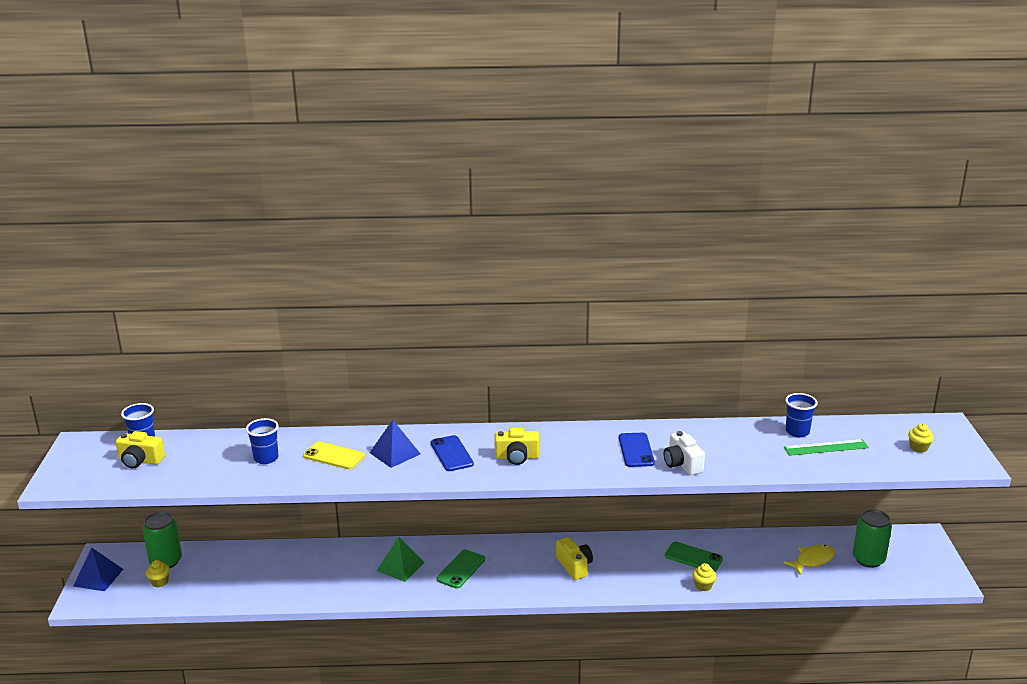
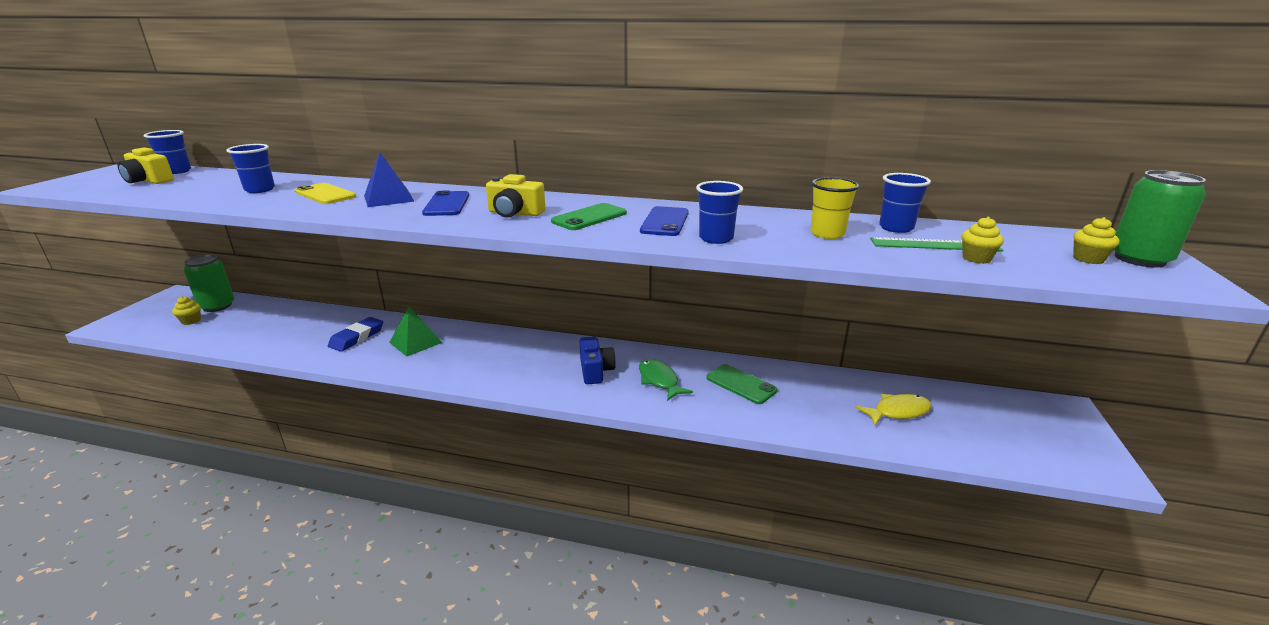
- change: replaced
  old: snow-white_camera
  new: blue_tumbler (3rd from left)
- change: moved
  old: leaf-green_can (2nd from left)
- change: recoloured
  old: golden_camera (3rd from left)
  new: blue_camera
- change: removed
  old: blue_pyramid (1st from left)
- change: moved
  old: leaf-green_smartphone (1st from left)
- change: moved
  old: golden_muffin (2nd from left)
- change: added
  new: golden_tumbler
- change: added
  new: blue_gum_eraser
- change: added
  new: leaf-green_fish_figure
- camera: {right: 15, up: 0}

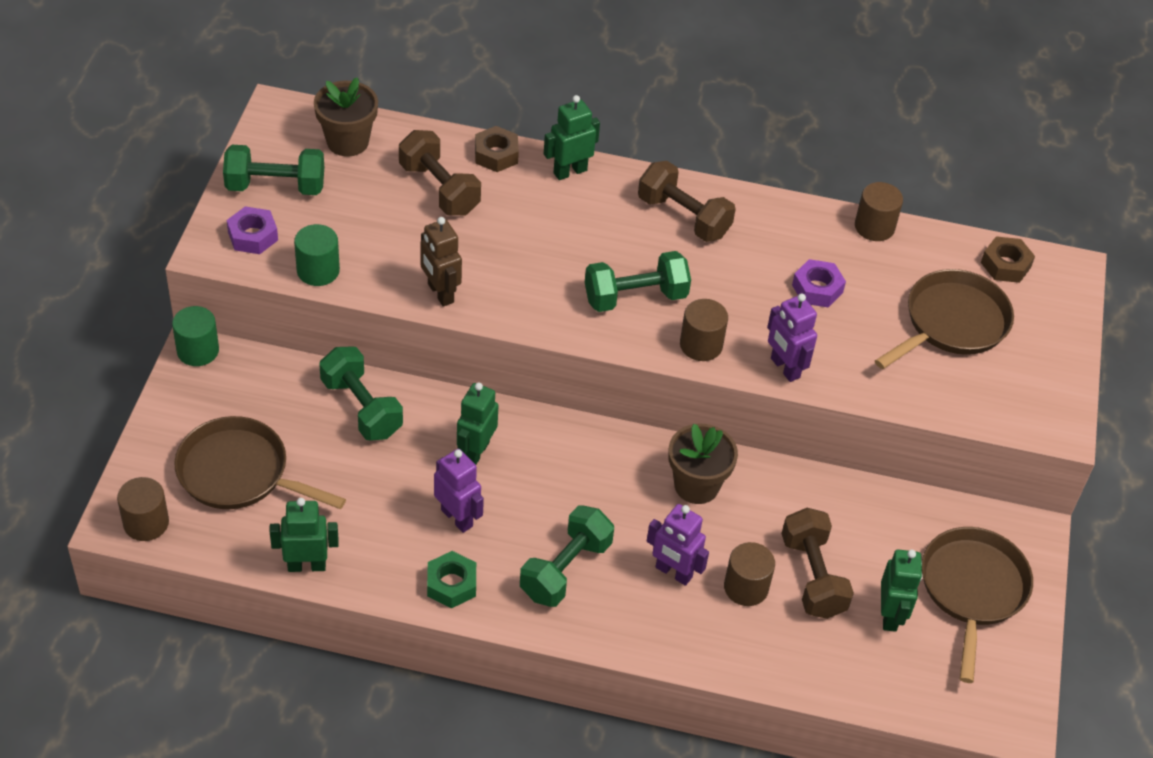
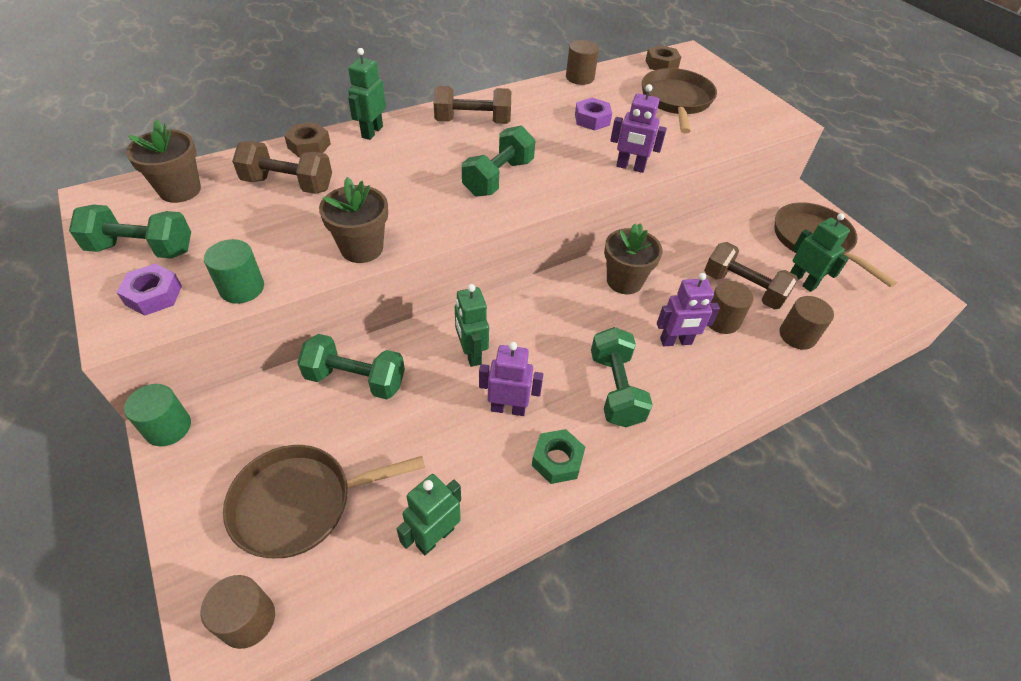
- change: turned
  old: leaf-green_hand_weight (1st from left)
  degrees: 45
- change: replaced
  old: dark_brown_robot_figure
  new: dark_brown_plant_pot (2nd from left)
- change: moved
  old: dark_brown_solid_cylinder (2nd from left in the first image)
  new: dark_brown_solid_cylinder (4th from left)
- camera: {right: -40, up: 0}

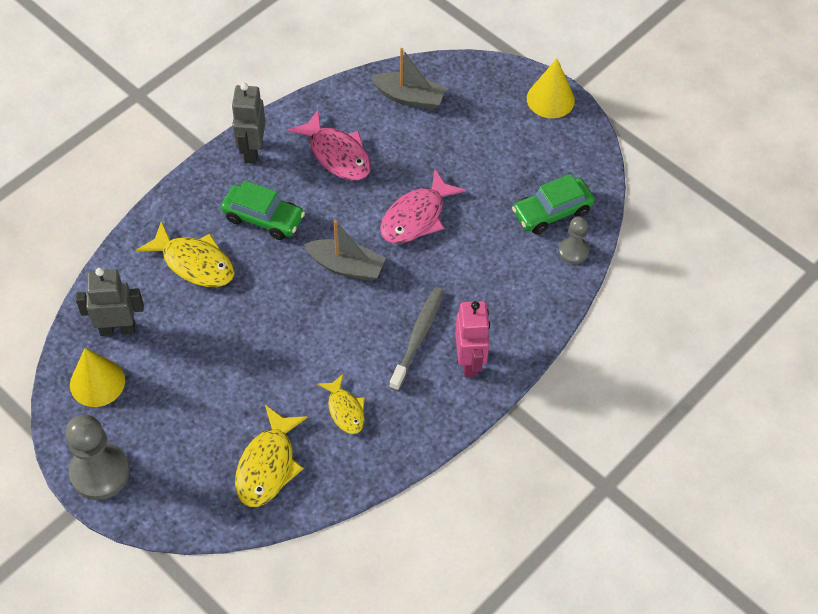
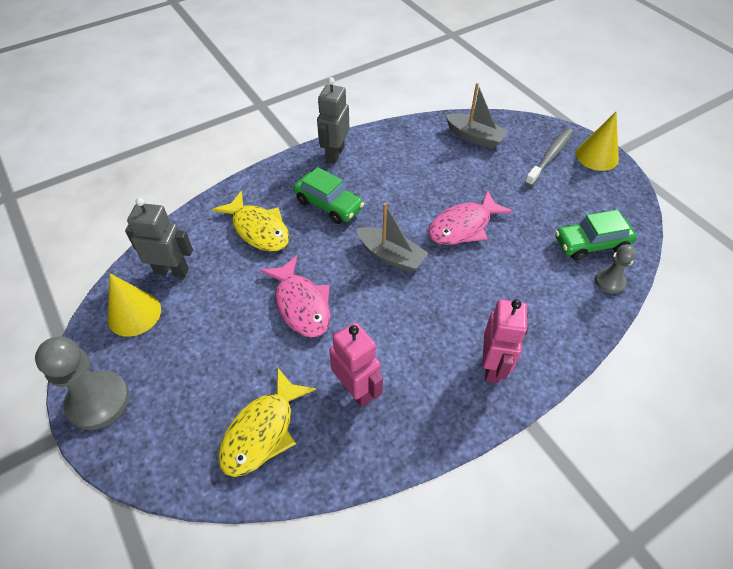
- change: moved
  old: rose-pink_fish_figure (1st from left)
- change: moved
  old: grey_dental_brush
- change: replaced
  old: golden_fish_figure (3rd from left)
  new: rose-pink_robot_figure (1st from left)
- camera: {right: 15, up: -5}

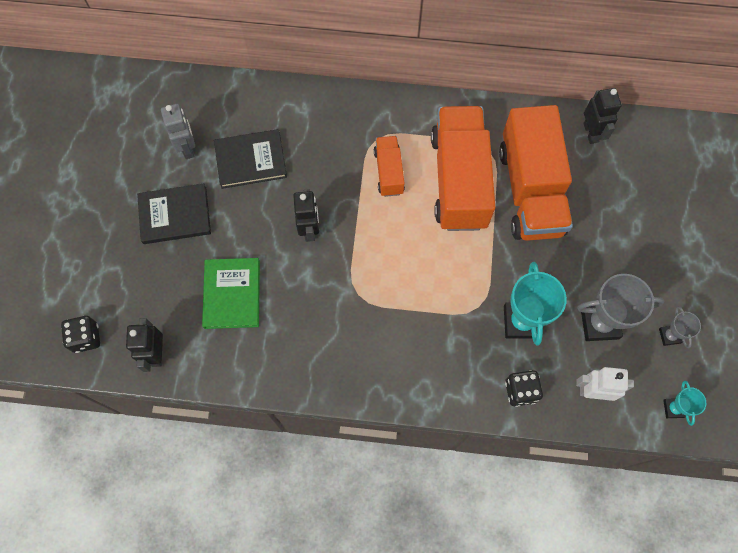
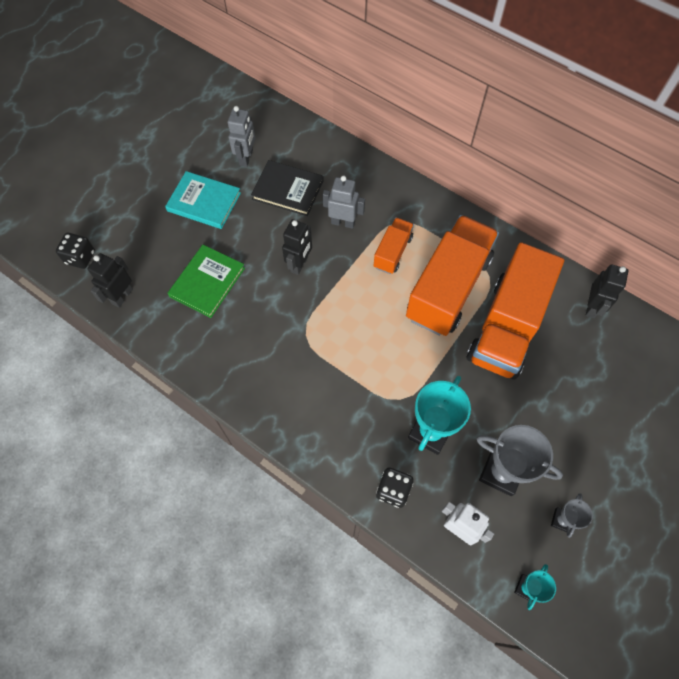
- change: recoloured
  old: black_hardcover (1st from left)
  new: teal_hardcover
- change: added
  new: grey_robot_figure (2nd from left)
- camera: {right: 30, up: -5}

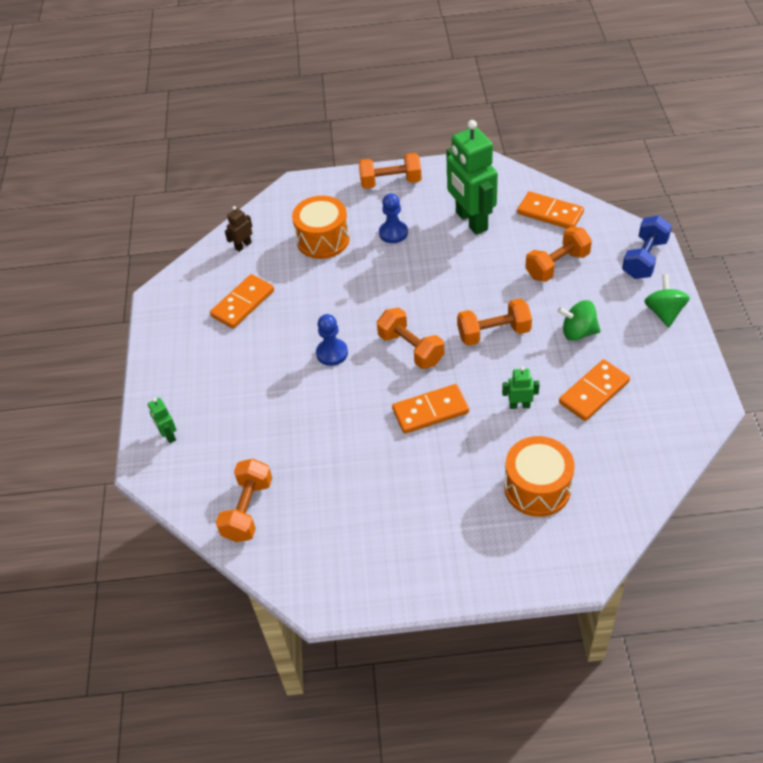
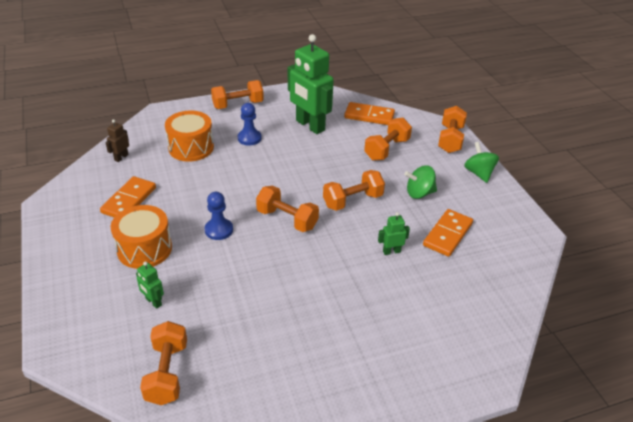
- change: recoloured
  old: blue_hand_weight
  new: bright_orange_hand_weight (6th from left)
- change: removed
  old: bright_orange_domino_tile (2nd from left)
- change: moved
  old: leaf-green_robot_figure (1st from left)
- change: moved
  old: bright_orange_snare_drum (2nd from left in the first image)
  new: bright_orange_snare_drum (1st from left)
- camera: {right: -20, up: -10}

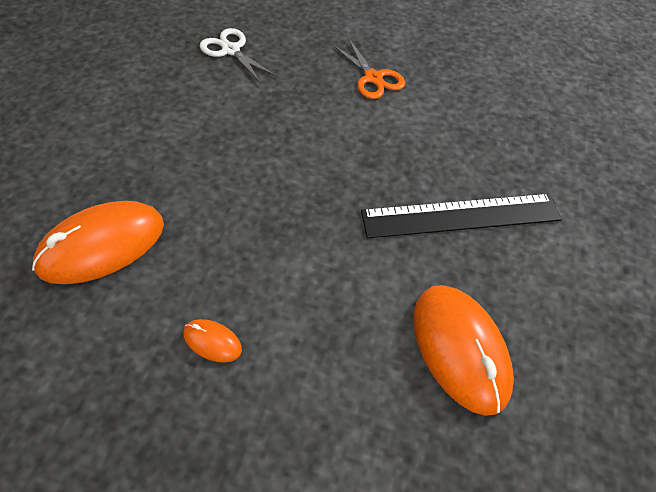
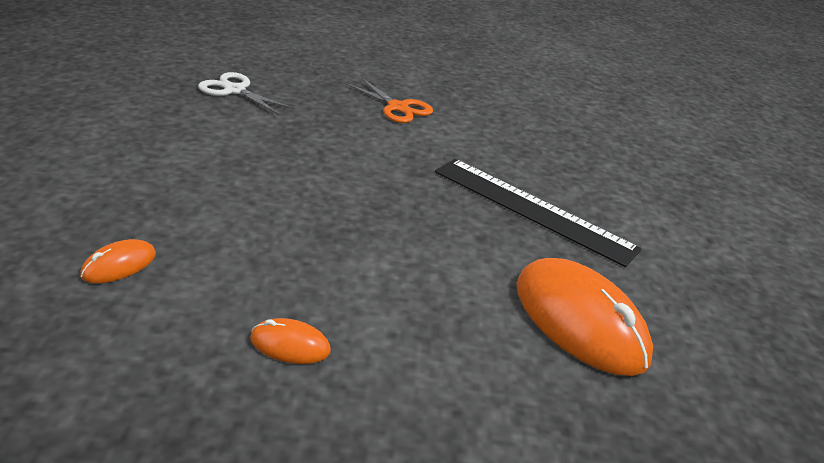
- change: turned
  old: black_measuring_stick
  degrees: 60
- change: resized
  old: bright_orange_PC_mouse (1st from left)
  factor: 0.45
- camera: {right: -15, up: -20}

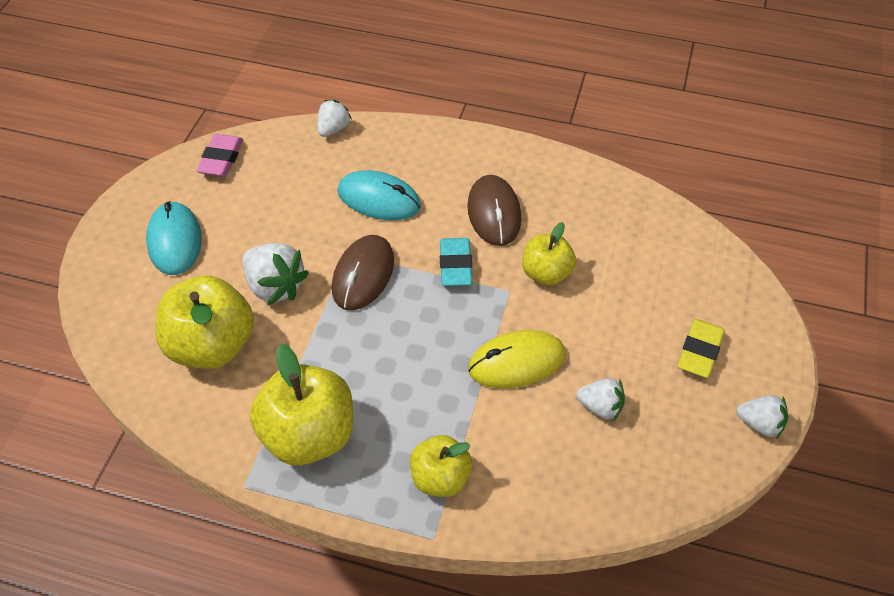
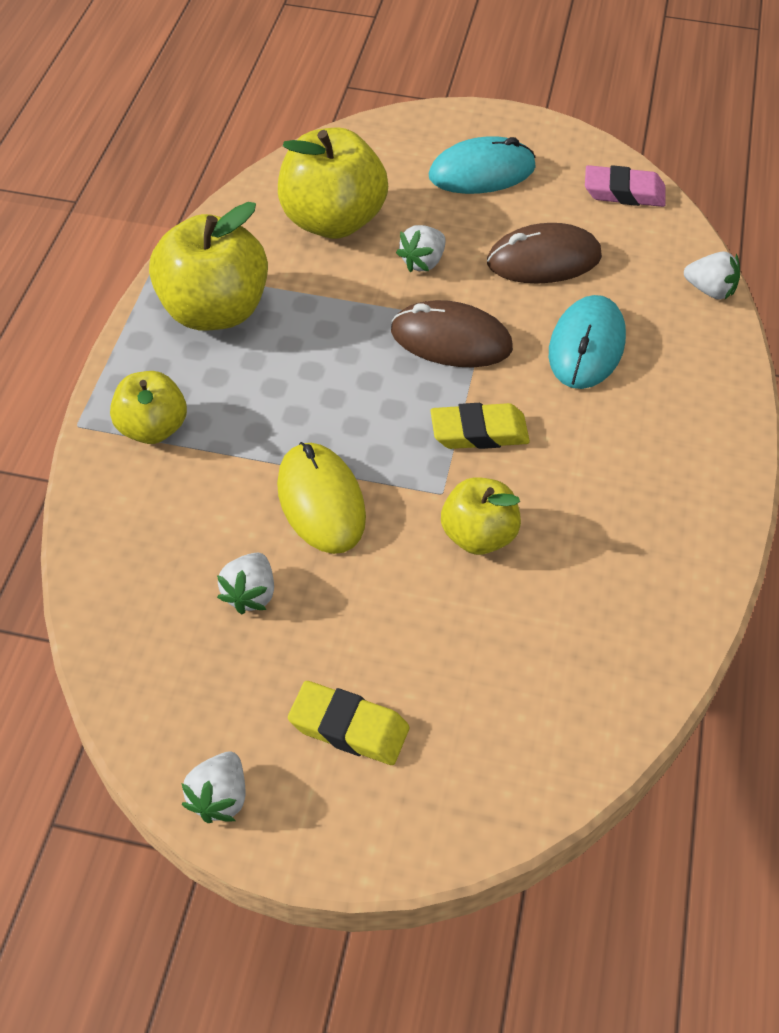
- change: moved
  old: dark_brown_PC_mouse (2nd from left)
- change: recoloured
  old: teal_gum_eraser
  new: golden_gum_eraser (2nd from left)
- change: resized
  old: snow-white_strawberry (1st from left in the first image)
  factor: 0.62
- camera: {right: 85, up: 0}

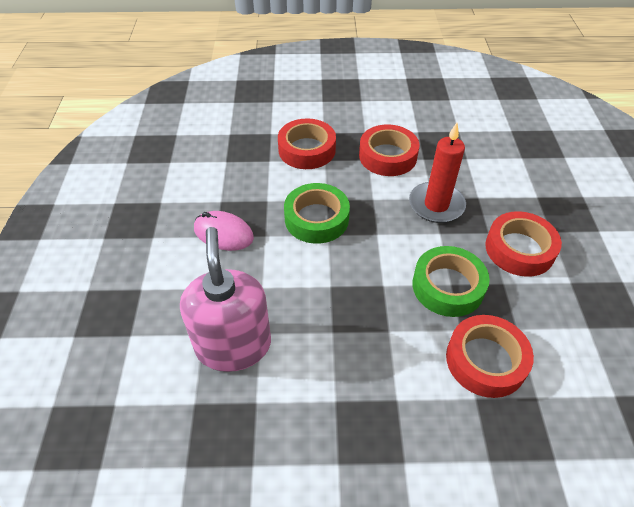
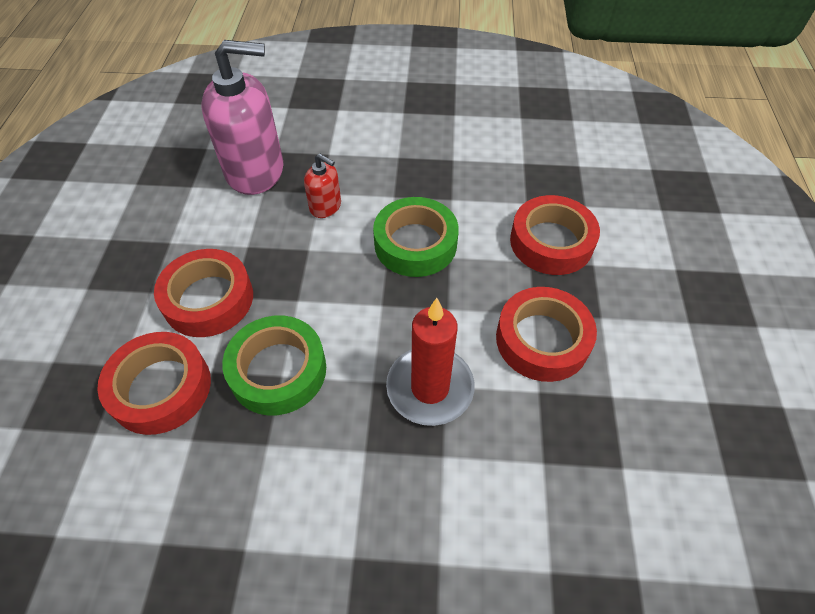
- change: removed
  old: rose-pink_PC_mouse
- change: moved
  old: crimson_tape (4th from left in the first image)
  new: crimson_tape (2nd from left)
- change: added
  new: crimson_soap_pump
- camera: {right: 95, up: 5}

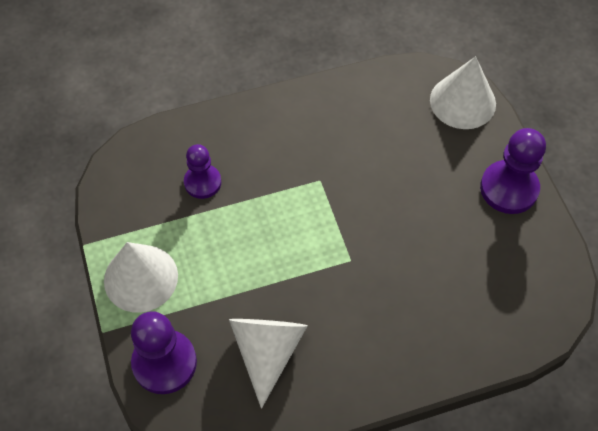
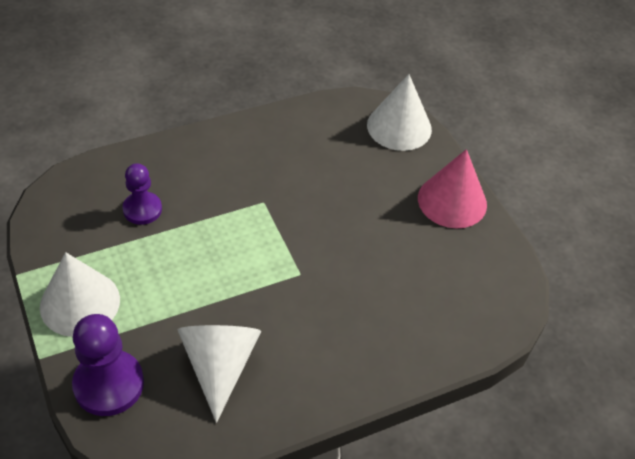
- change: replaced
  old: purple_chess_pawn (3rd from left)
  new: rose-pink_cone
- camera: {right: -10, up: -10}

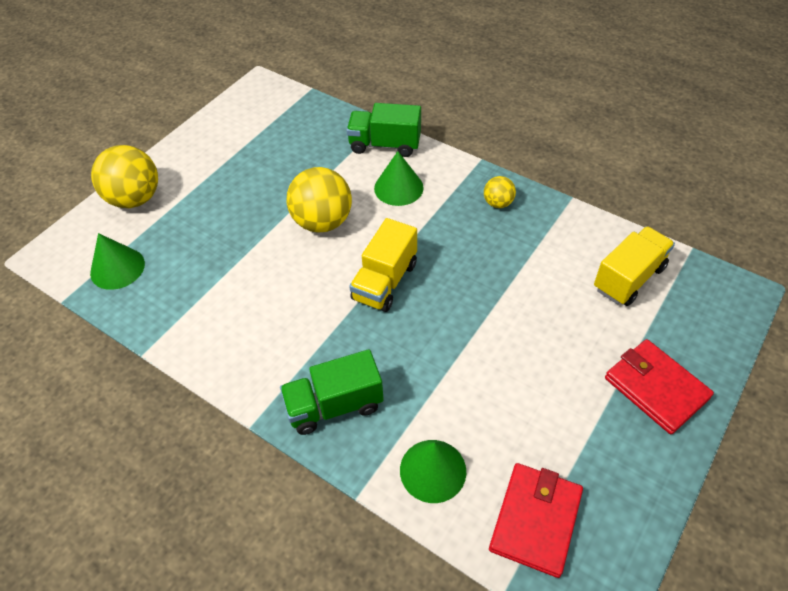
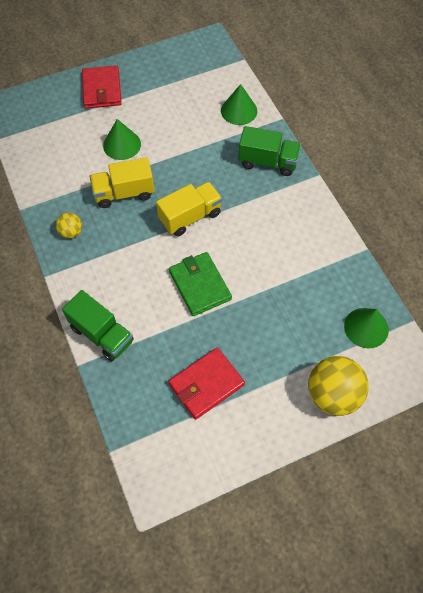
- change: moved
  old: leaf-green_cone (2nd from left in the first image)
  new: leaf-green_cone (1st from left)
- change: replaced
  old: golden_play_ball (2nd from left)
  new: leaf-green_billfold
- change: moved
  old: golden_truck (2nd from left in the first image)
  new: golden_truck (1st from left)
- change: moved
  old: crimson_billfold (1st from left in the first image)
  new: crimson_billfold (2nd from left)
- camera: {right: -150, up: 10}

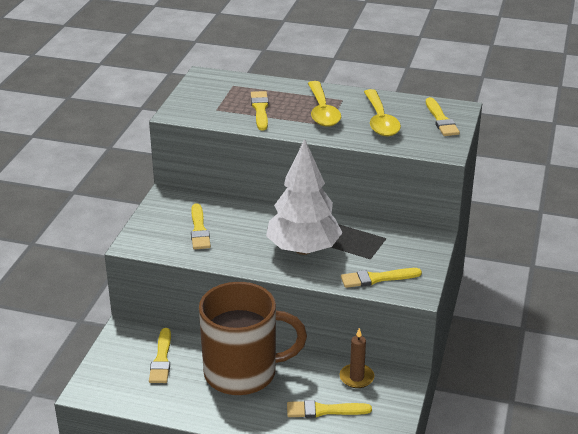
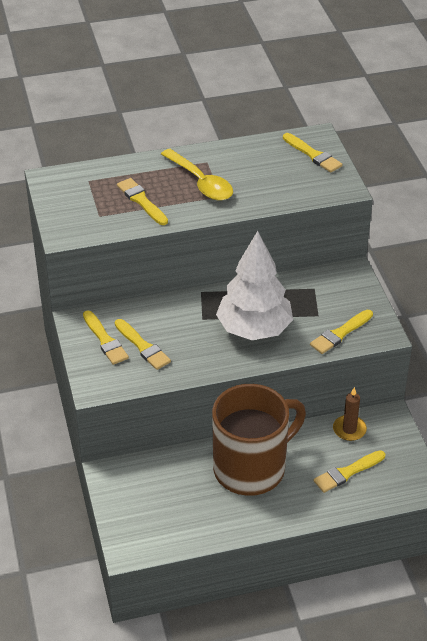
- change: removed
  old: golden_teaspoon (2nd from left)
- change: moved
  old: golden_paint_brush (1st from left)
- camera: {right: -30, up: 10}

